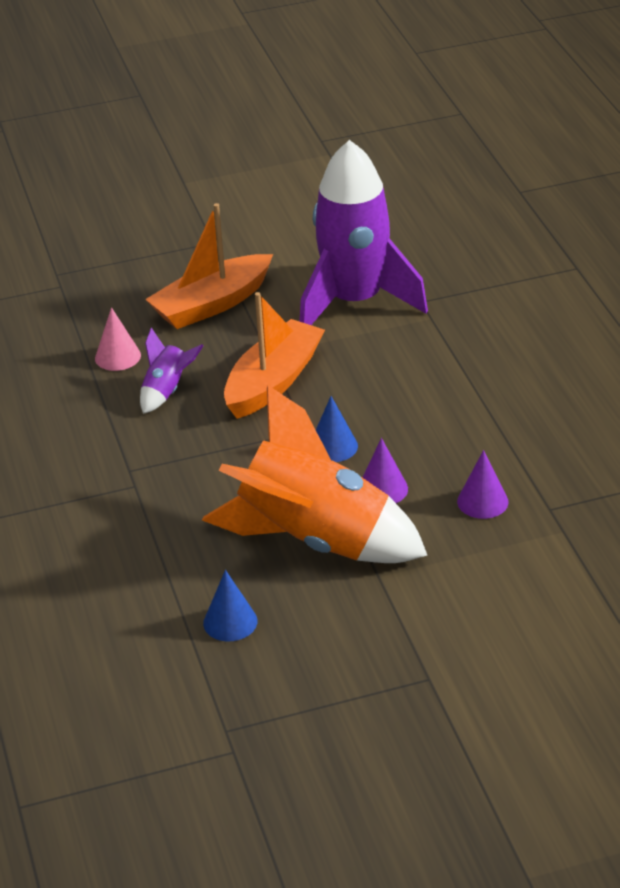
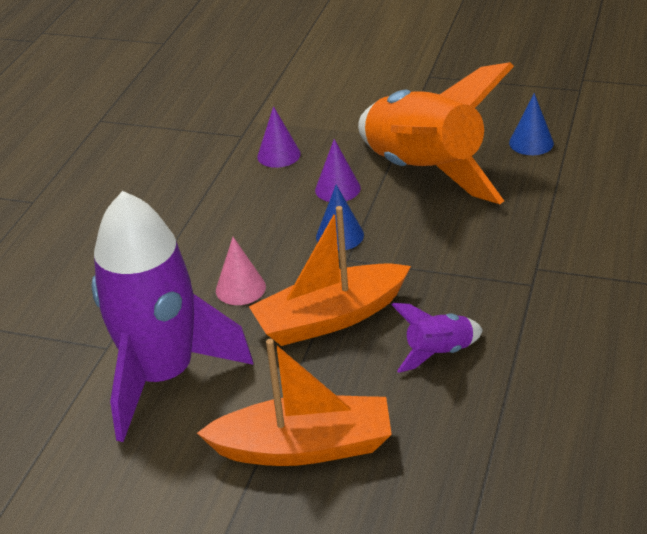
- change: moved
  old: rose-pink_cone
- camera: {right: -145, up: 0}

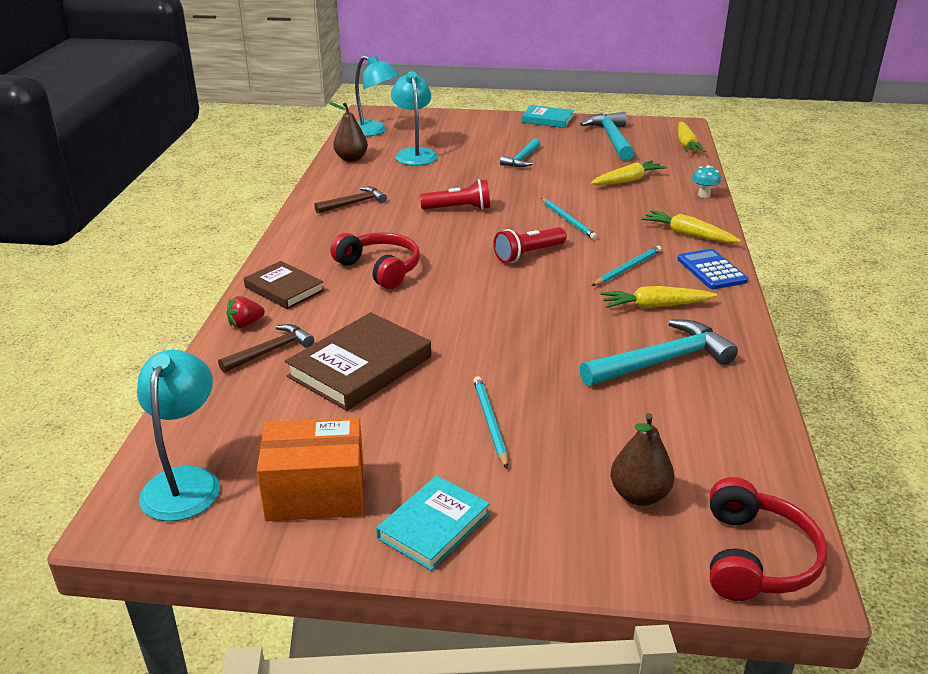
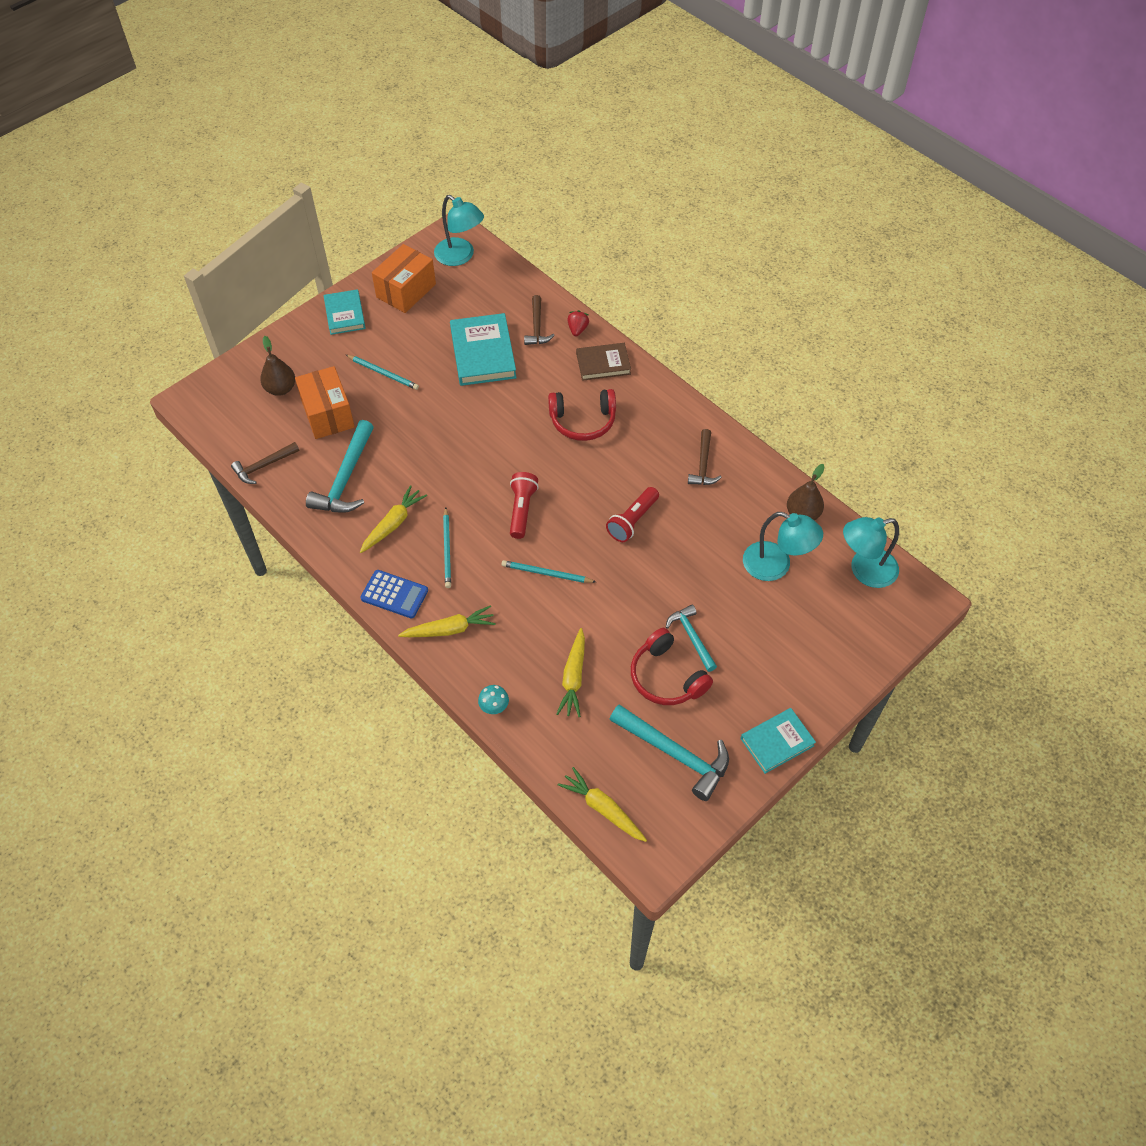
- change: recoloured
  old: dark_brown_hardcover (2nd from left)
  new: teal_hardcover (2nd from left)
- change: moved
  old: crimson_headphones (2nd from left)
- change: added
  new: bright_orange_box (1st from left)
- change: added
  new: dark_brown_carpenter's_hammer (1st from left)
- camera: {right: 130, up: 25}

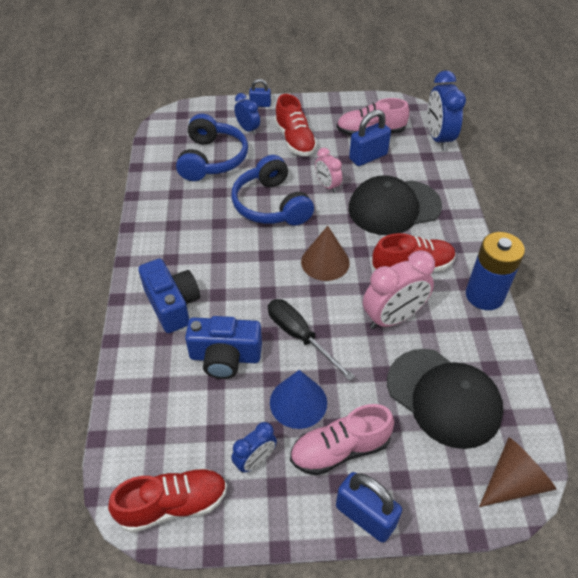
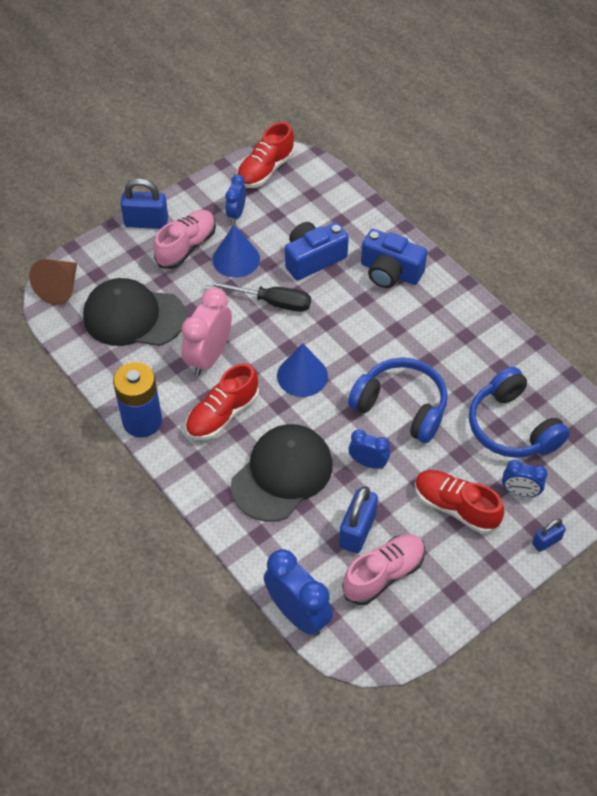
- change: recoloured
  old: rose-pink_clock (1st from left)
  new: blue_clock (3rd from left)
- change: recoloured
  old: dark_brown_cone (1st from left)
  new: blue_cone (2nd from left)
- camera: {right: 145, up: 5}

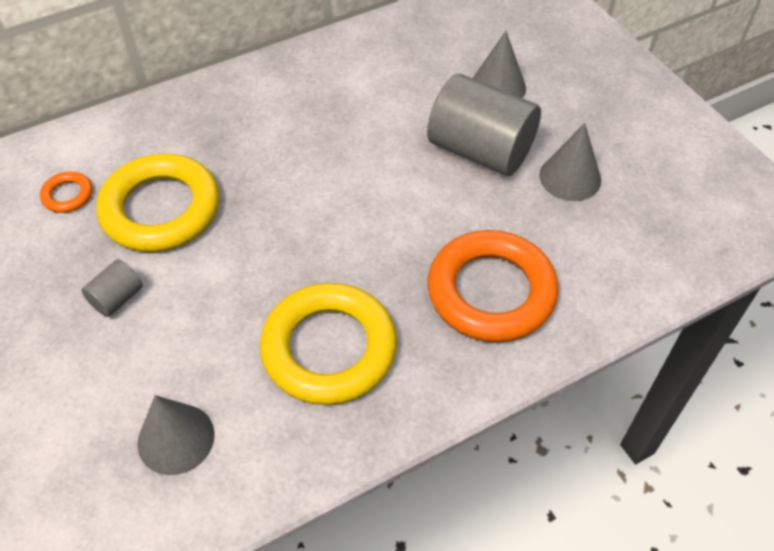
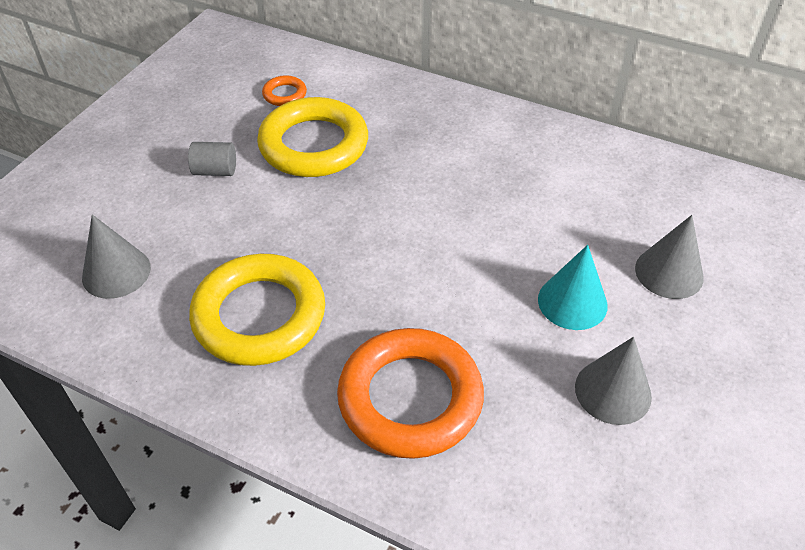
- change: replaced
  old: grey_solid_cylinder (2nd from left)
  new: teal_cone
- camera: {right: 55, up: -5}

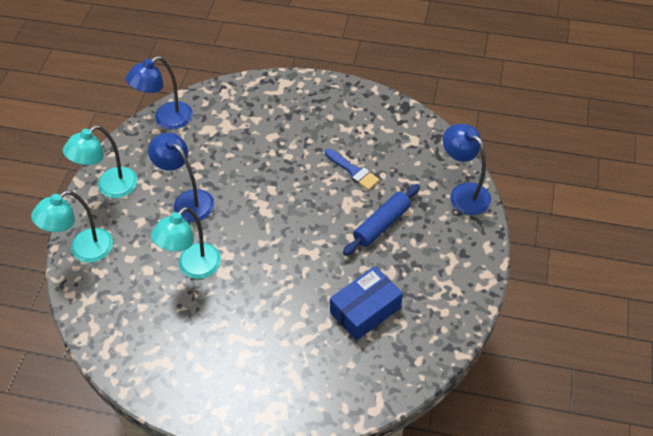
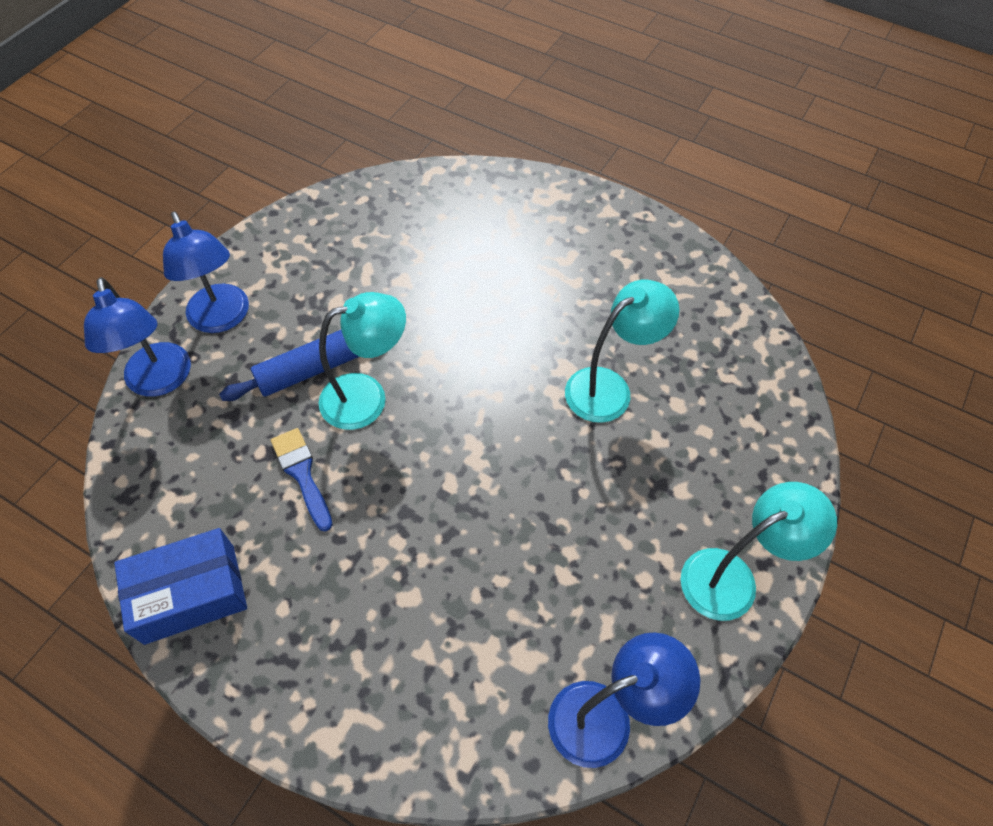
- change: moved
  old: blue_desk_lamp (2nd from left)
- change: moved
  old: teal_desk_lamp (1st from left)
- change: moved
  old: blue_box
- camera: {right: -165, up: 5}

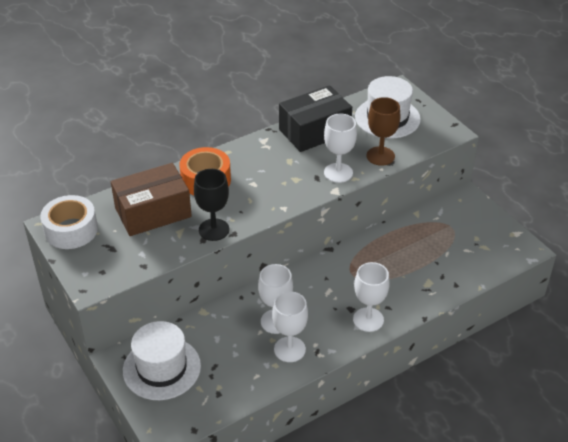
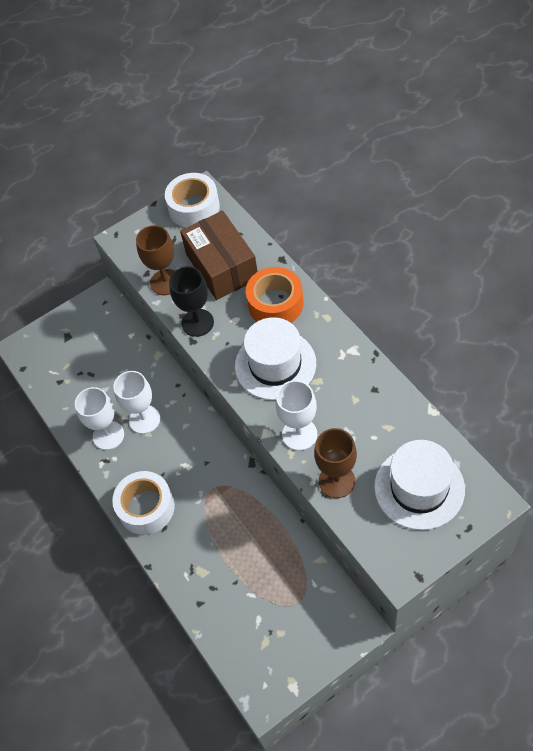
- change: removed
  old: black_box
- change: replaced
  old: snow-white_wine_glass (4th from left)
  new: snow-white_tape (1st from left)
- change: moved
  old: snow-white_hat (1st from left)
- change: added
  new: dark_brown_wine_glass (1st from left)
- camera: {right: 95, up: 15}

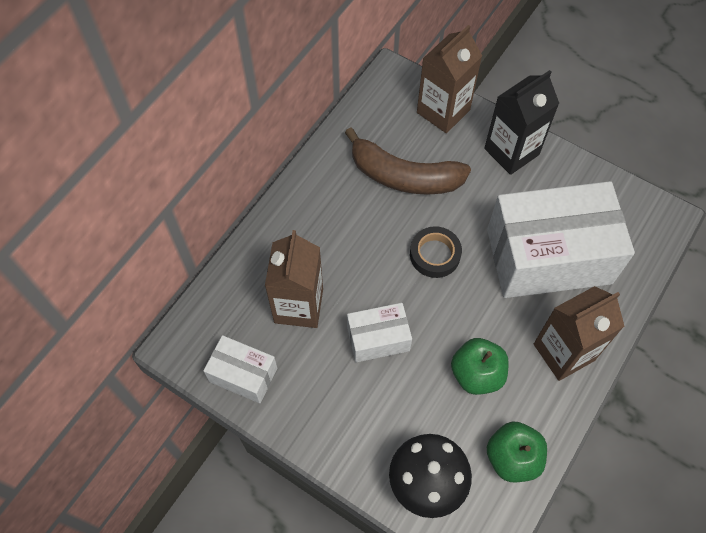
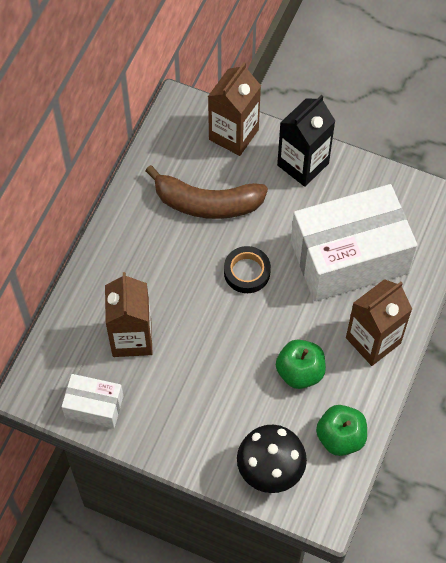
- change: removed
  old: snow-white_box (2nd from left)
- camera: {right: -10, up: 0}

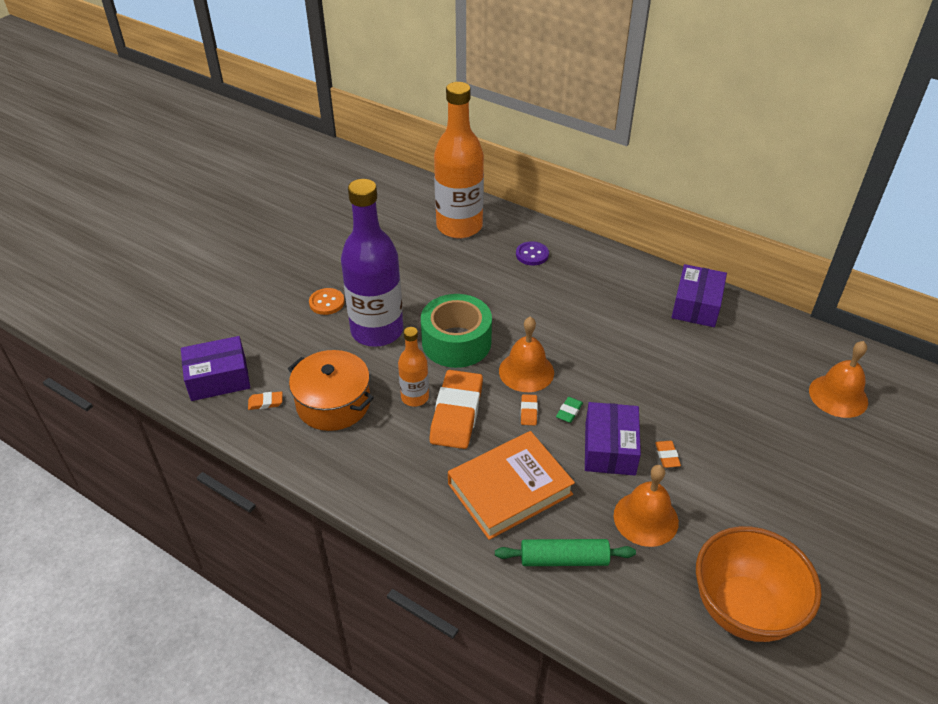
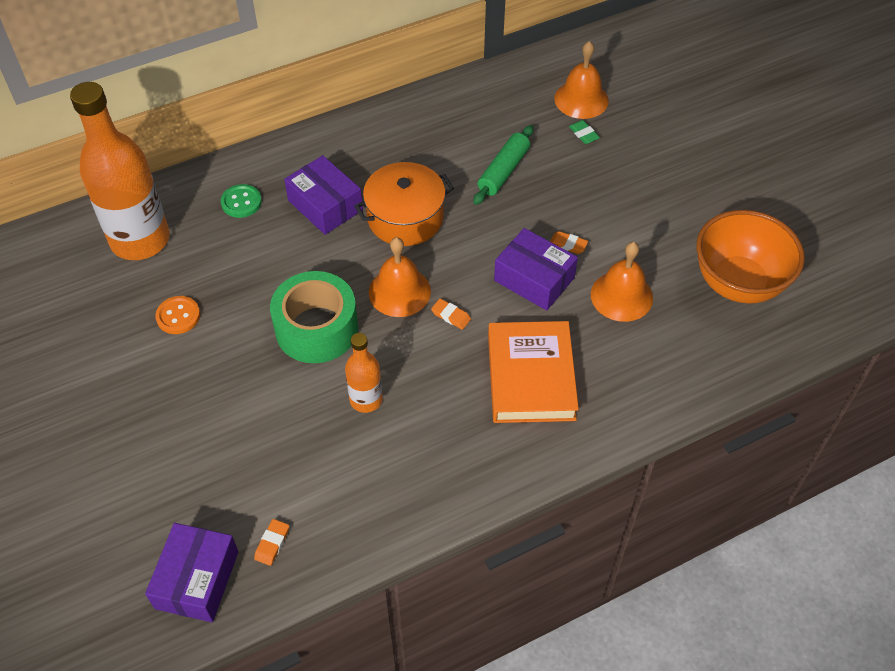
- change: removed
  old: purple_bottle
- change: recoloured
  old: purple_shirt_button
  new: leaf-green_shirt_button
- change: moved
  old: purple_box (3rd from left in the first image)
  new: purple_box (2nd from left)
- change: moved
  old: bright_orange_shirt_button
- change: moved
  old: bright_orange_cooking_pot
- change: removed
  old: bright_orange_gum_eraser (2nd from left)
- change: moved
  old: leaf-green_gum_eraser
- change: moved
  old: leaf-green_pastry_roller
- camera: {right: -60, up: 10}

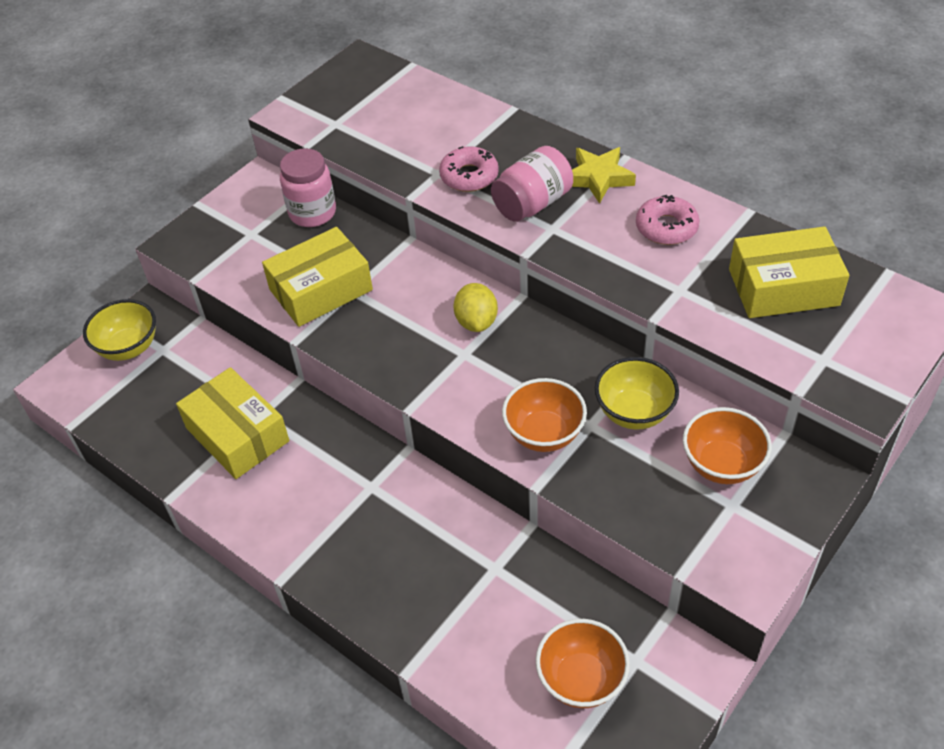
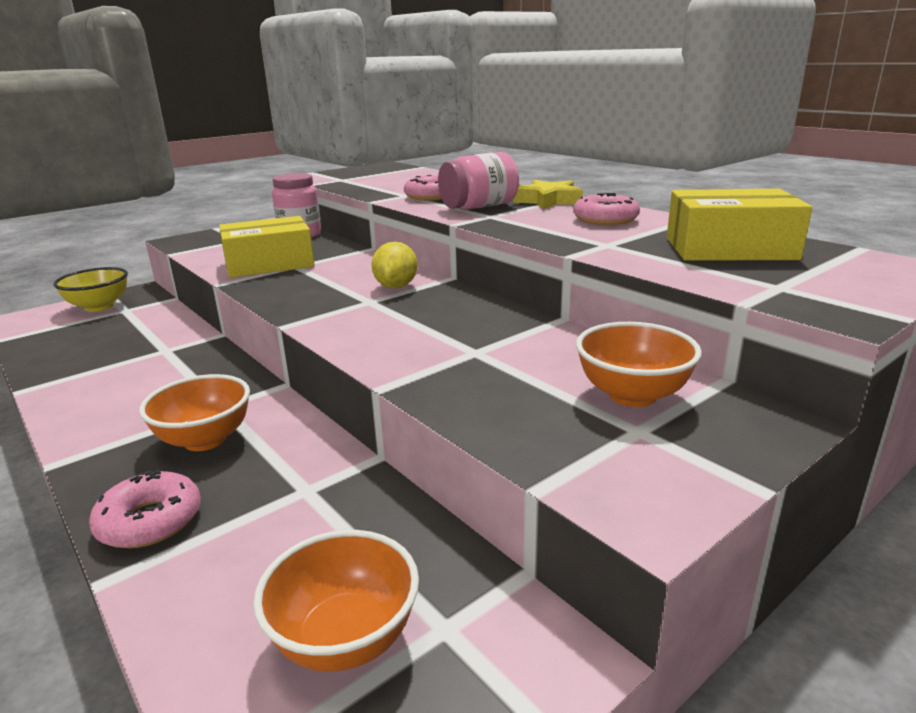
- change: removed
  old: golden_serving_bowl (2nd from left)
- change: removed
  old: golden_box (1st from left)
- change: moved
  old: bright_orange_serving_bowl (1st from left)
- change: added
  new: rose-pink_donut (1st from left)
- camera: {right: 10, up: -25}

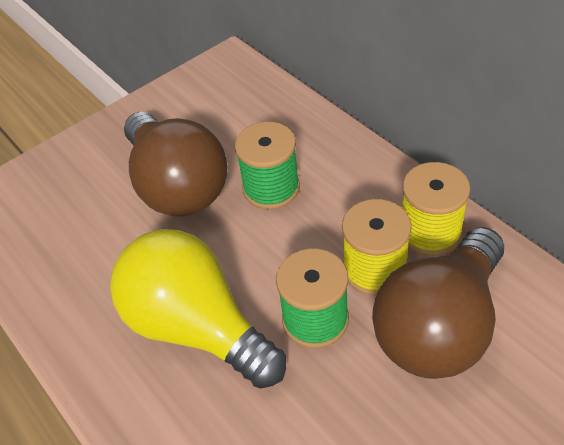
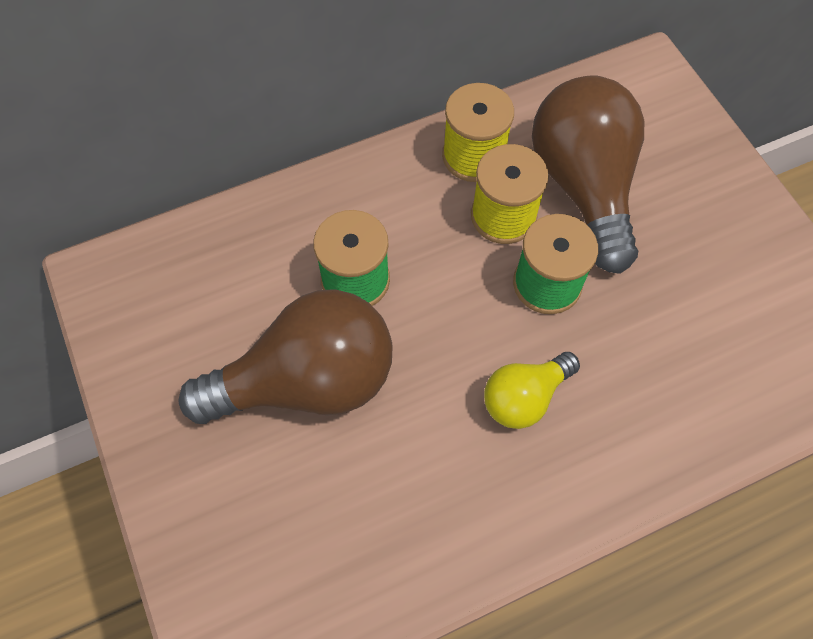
- change: turned
  old: dark_brown_bulb (2nd from left)
  degrees: -150
- change: resized
  old: golden_bulb
  factor: 0.53
- camera: {right: -80, up: 15}

